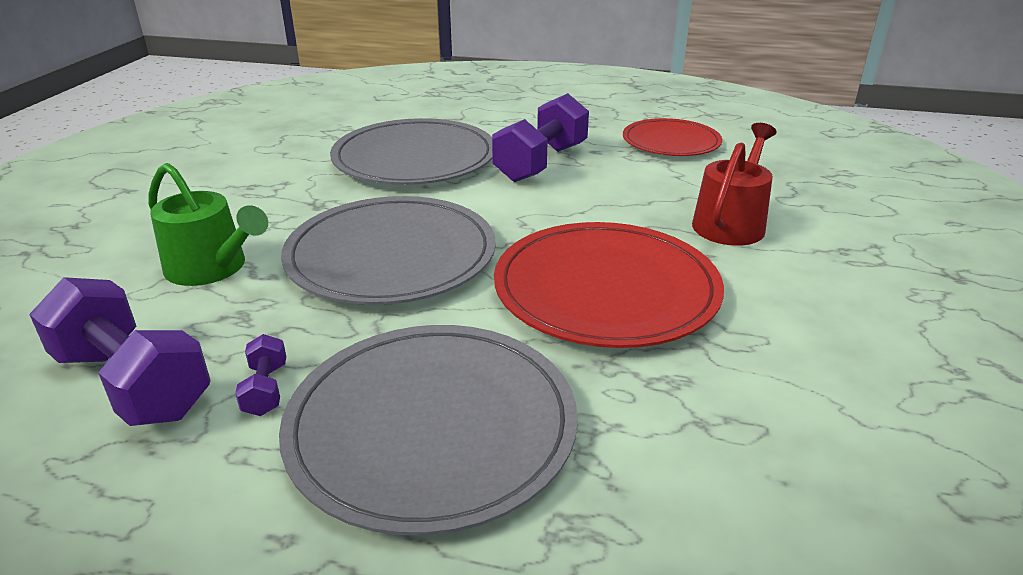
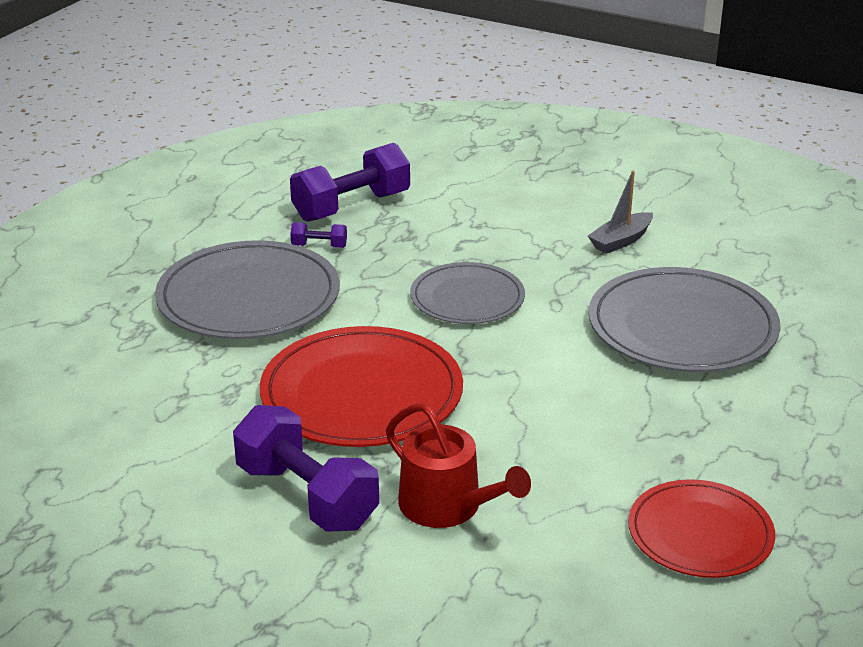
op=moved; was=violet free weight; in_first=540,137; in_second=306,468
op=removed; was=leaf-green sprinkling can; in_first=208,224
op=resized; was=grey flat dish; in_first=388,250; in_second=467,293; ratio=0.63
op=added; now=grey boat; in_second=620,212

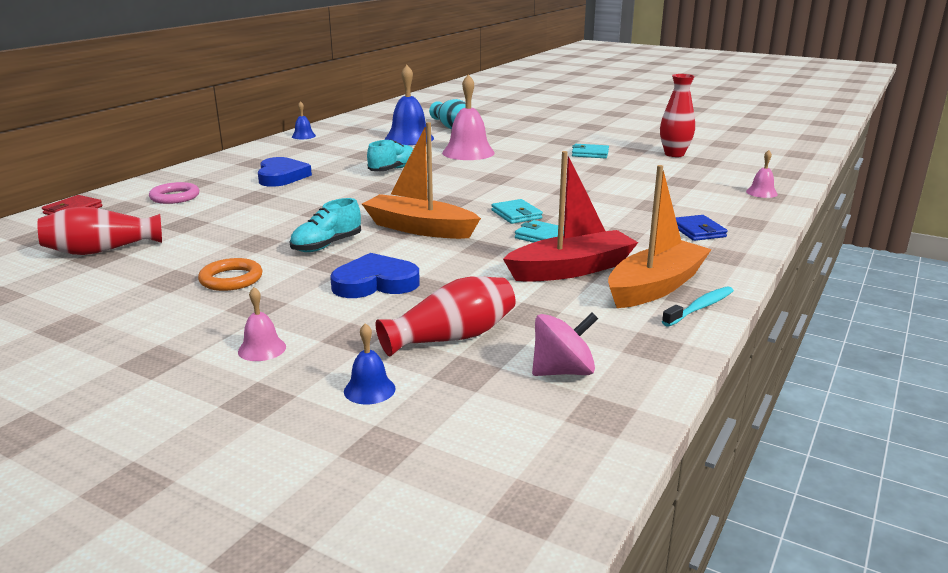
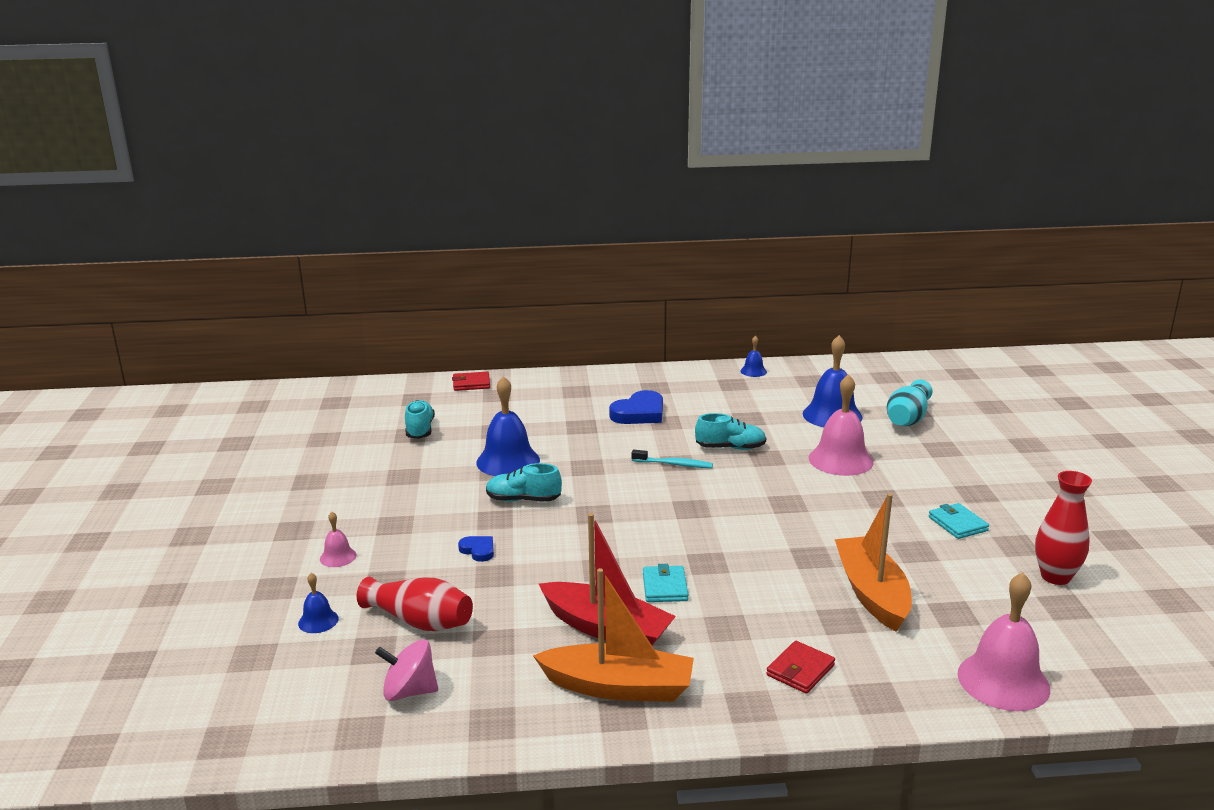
op=moved; was=orange-coloured boat; in_first=421,180; in_second=873,562
op=resized; was=rose-pink bell; in_first=762,174; in_second=1004,641; ratio=2.05
op=removed; was=rose-pink hoop; in_first=174,193
op=removed; was=aqua wallet; in_first=517,211
op=replaced; was=scarlet flower vase; now=aqua lace-up shoe; in_first=100,230; in_second=420,419
op=recoloured; was=blue wallet; now=scarlet wallet; in_first=702,228; in_second=800,667
op=resized; was=blue heart shape; in_first=375,275; in_second=476,549; ratio=0.53
op=removed; was=orange-coloured hoop; in_first=230,274
op=moved; was=aqua dental brush; in_first=698,306; in_second=672,459
op=turned; was=rose-pink spinning top; in_first=565,344; in_second=406,670; clockwise=150
op=added; now=blue bell; in_second=508,426

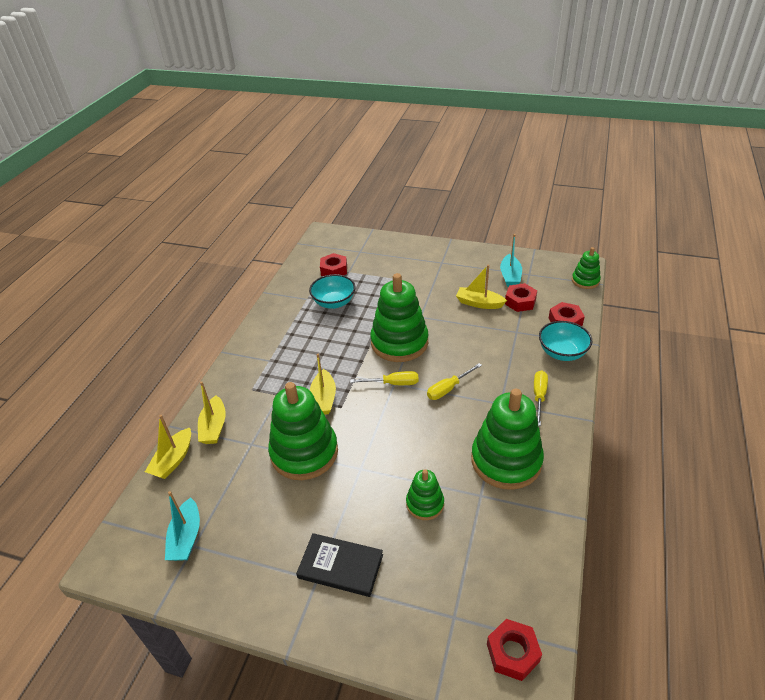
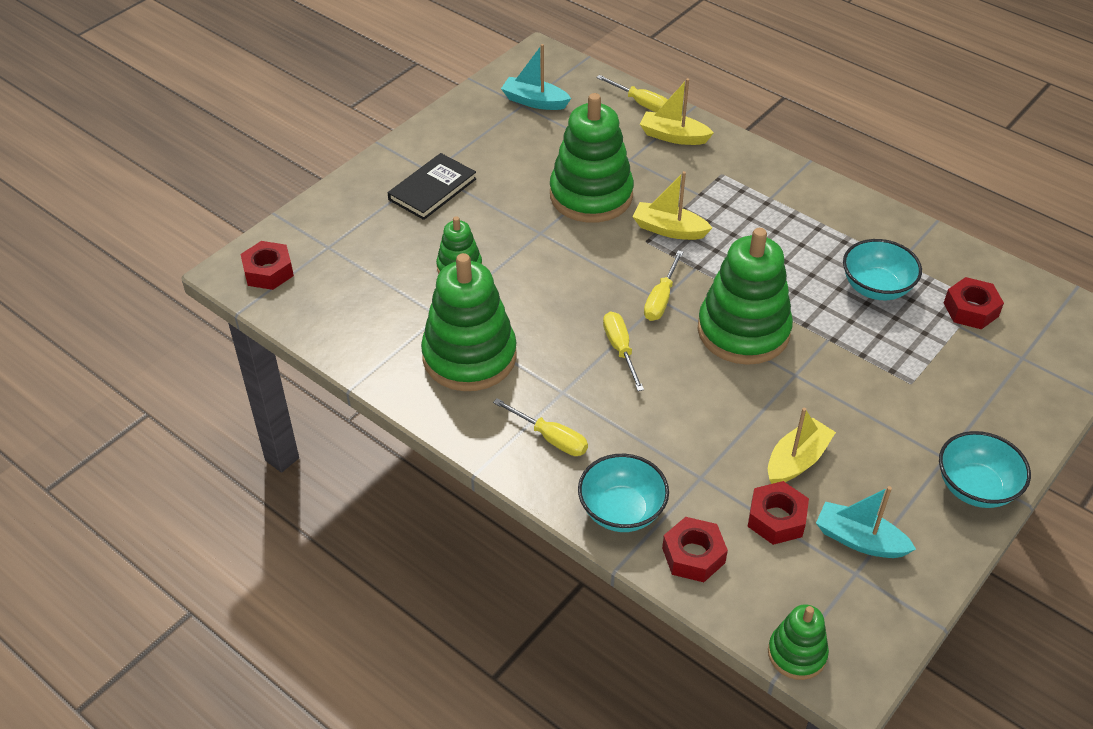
op=replaced; was=yellow boat; now=yellow hand screwdriver; in_first=168,447; in_second=632,93
op=added; now=aqua bowl; in_second=985,469

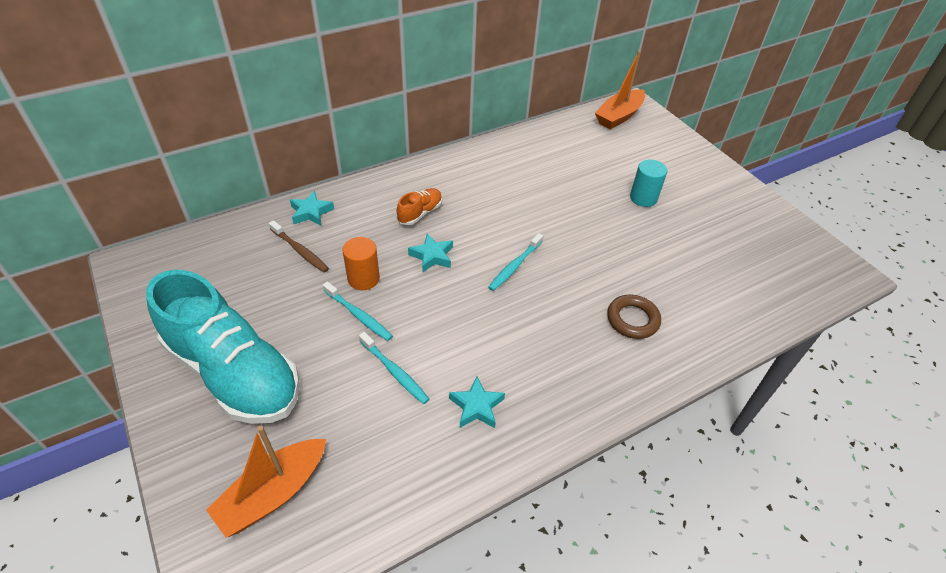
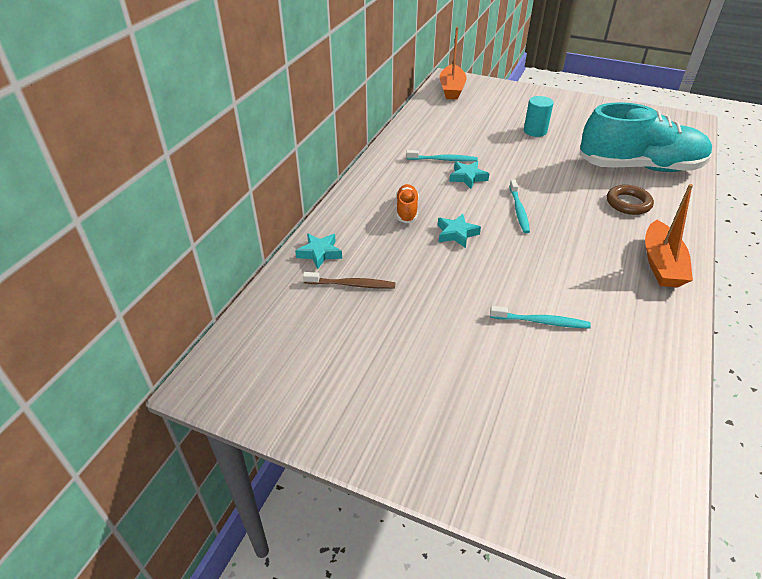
op=removed; was=orange-coloured cylinder; in_first=361,263
op=moved; was=aqua lace-up shoe; in_first=223,347; in_second=645,137
op=moved; was=aqua dental brush; in_first=358,311; in_second=442,156
op=moved; was=aqua star; in_first=477,402; in_second=469,175
op=moved; was=orange-coloured boat; in_first=266,482; in_second=669,236

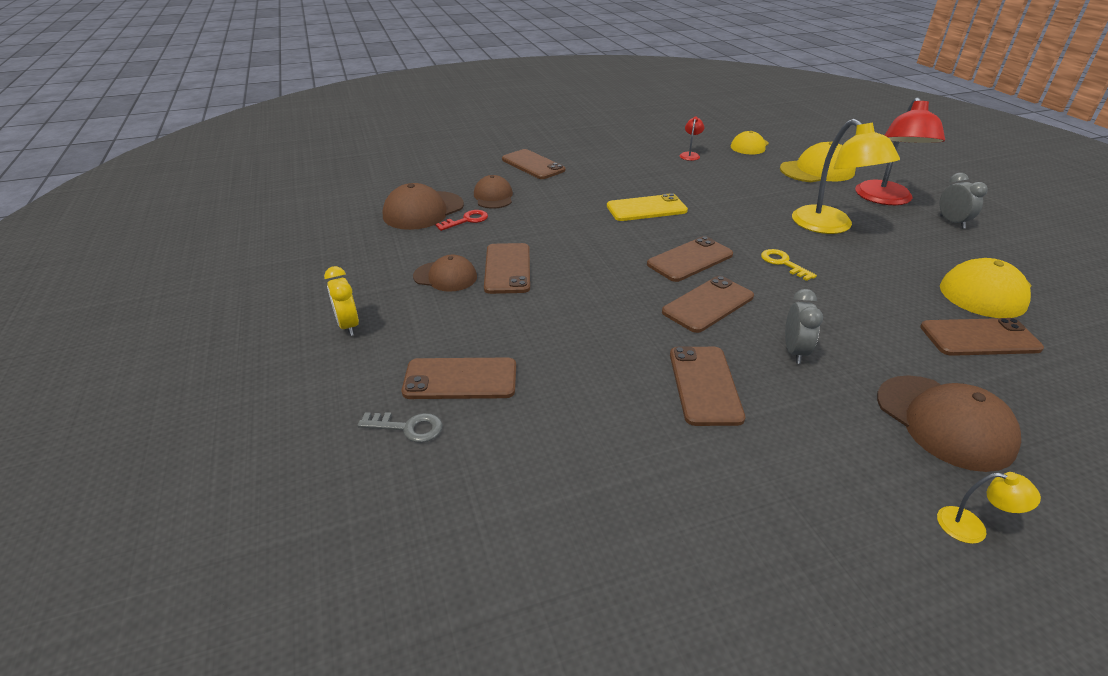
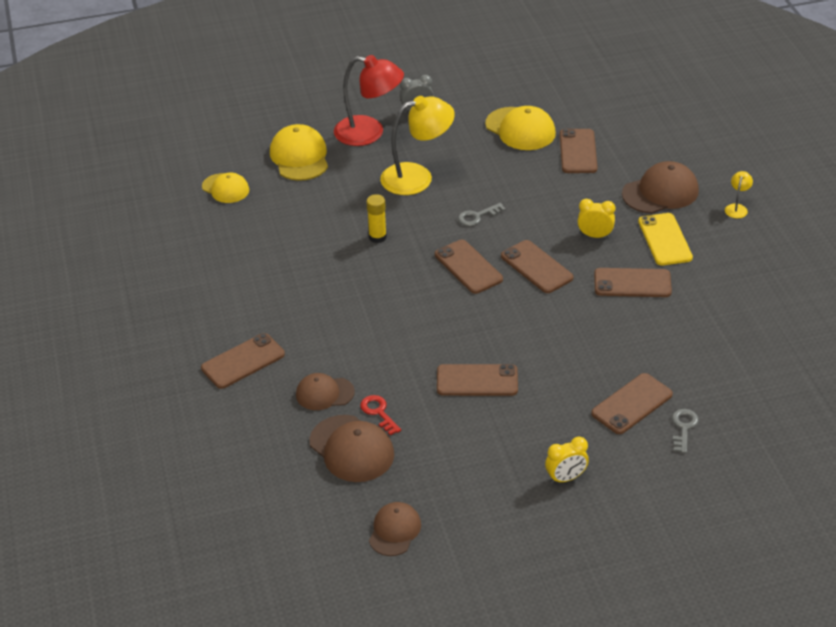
op=removed; was=scarlet reading lamp; in_first=692,139
op=moved; was=yellow mobile phone; in_first=647,207; in_second=665,239
op=recoloured; was=yellow key; now=grey key; in_first=789,265; in_second=482,214
op=moved; was=russet peaked cap; in_first=445,273; in_second=395,529
op=recoloured; was=grey alarm clock; now=yellow alarm clock; in_first=804,326; in_second=596,218
op=turned; was=russet mobile phone; in_first=459,378; in_second=632,403; clockwise=45
op=added; now=yellow stick of glue; in_second=376,218

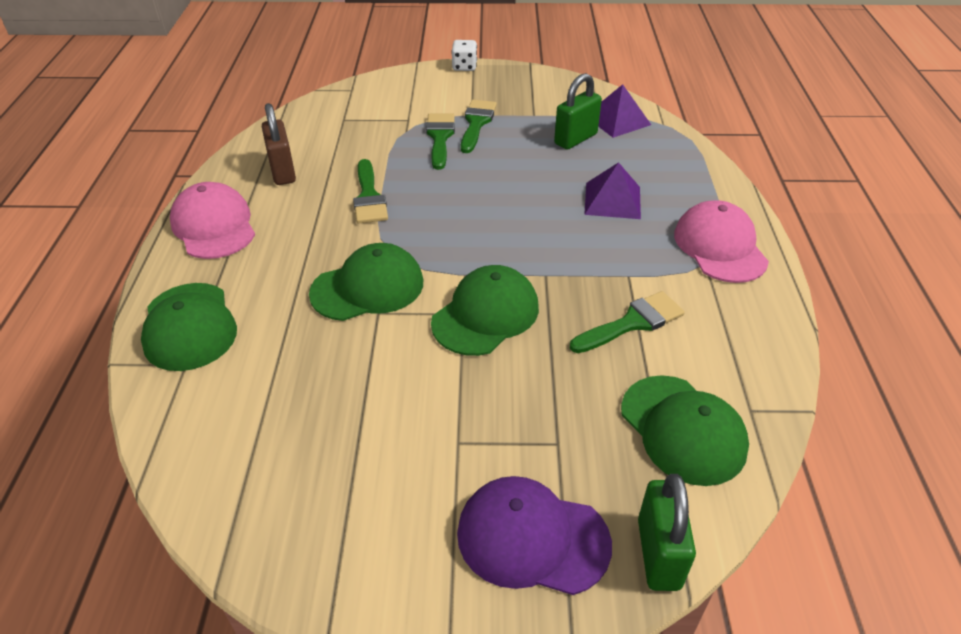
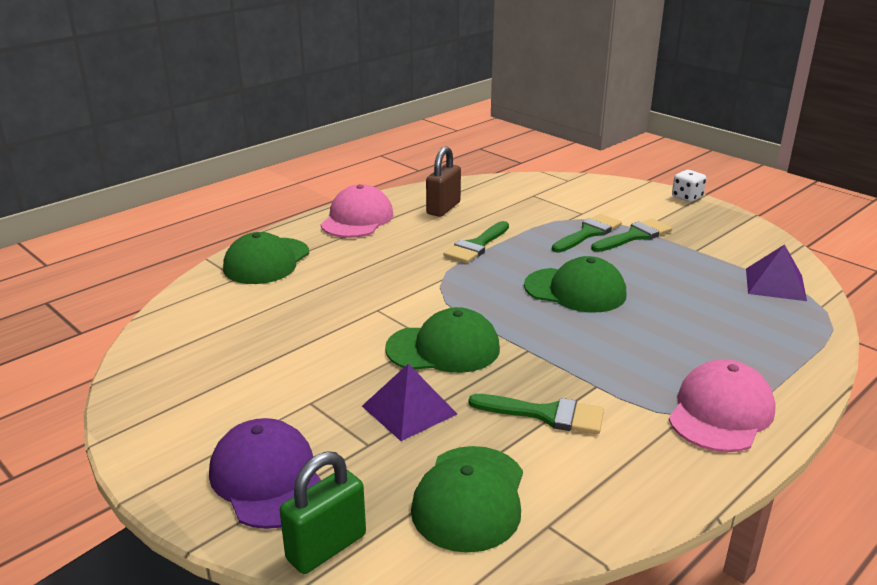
op=removed; was=leaf-green padlock; in_first=578,111
op=moved; was=violet pyramid shape; in_first=612,190; in_second=409,402
op=moved; was=leaf-green peaked cap; in_first=366,282; in_second=575,284

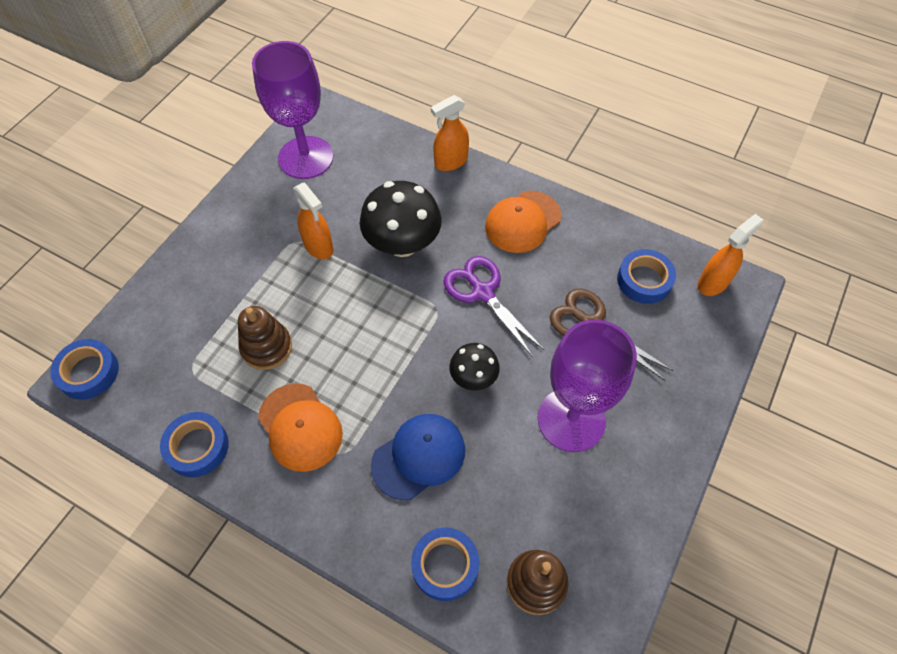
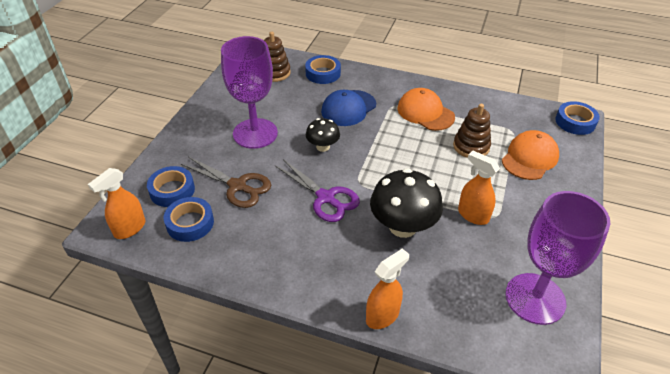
op=moved; was=orange-coloured peaked cap; in_first=523,222; in_second=530,155
op=moved; was=blue sticky tape; in_first=194,444; in_second=171,186

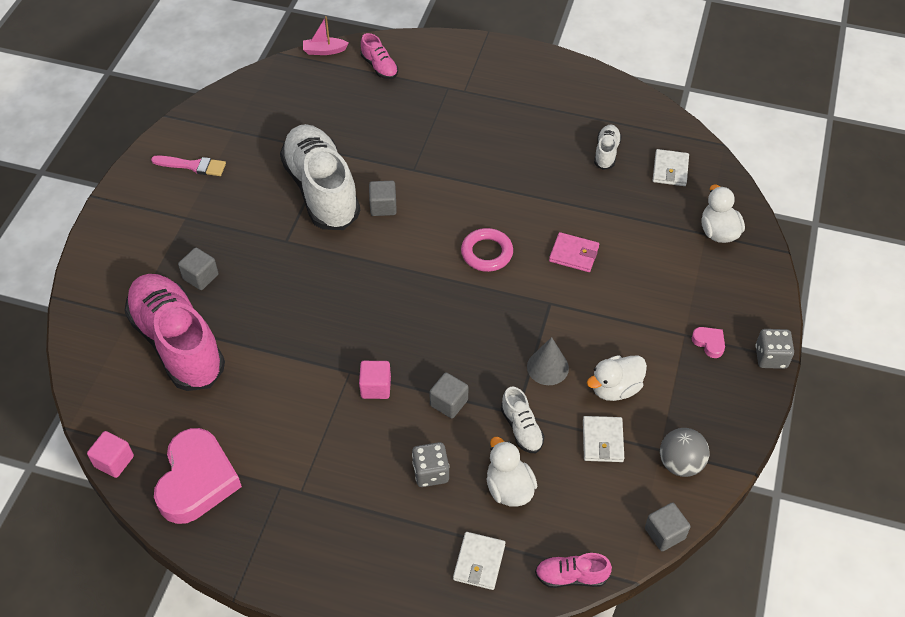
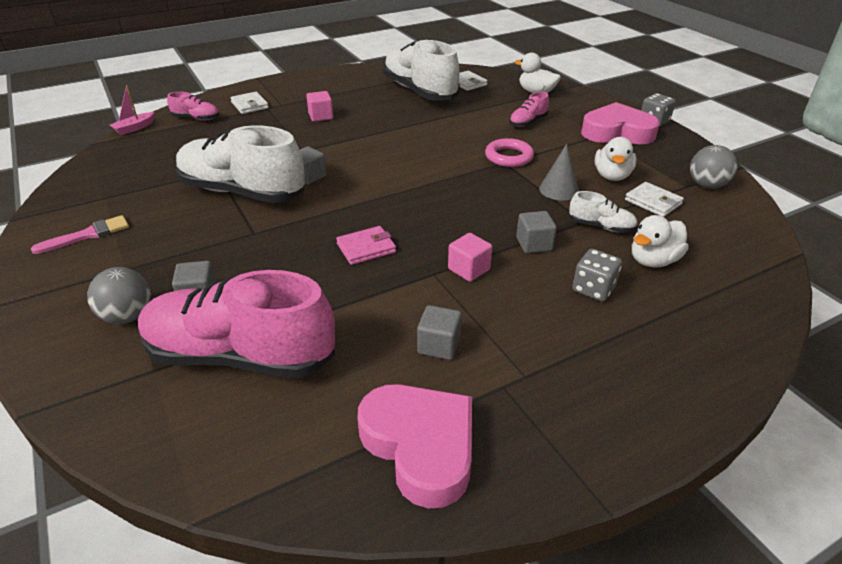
op=resized; was=pure white lace-up shoe; in_first=608,147; in_second=421,70; ratio=2.31
op=moved; was=rose-pink hoop; in_first=487,250; in_second=509,152
op=moved; was=rose-pink wallet; in_first=574,252; in_second=366,245
op=resized; was=rose-pink heart shape; in_first=708,342; in_second=620,123; ratio=2.43
op=moved; was=rose-pink solid cube; in_first=110,454; in_second=320,106
op=turned; was=pure white toy duck; in_first=512,472; in_second=660,241; clockwise=-60
op=moved; was=grey solid cube; in_first=667,526; in_second=439,332
op=moved; was=pure white wallet; in_first=479,561; in_second=249,103
op=moved; was=rose-pink lace-up shoe; in_first=573,570; in_second=529,109
op=added; now=grey play ball; in_second=119,295

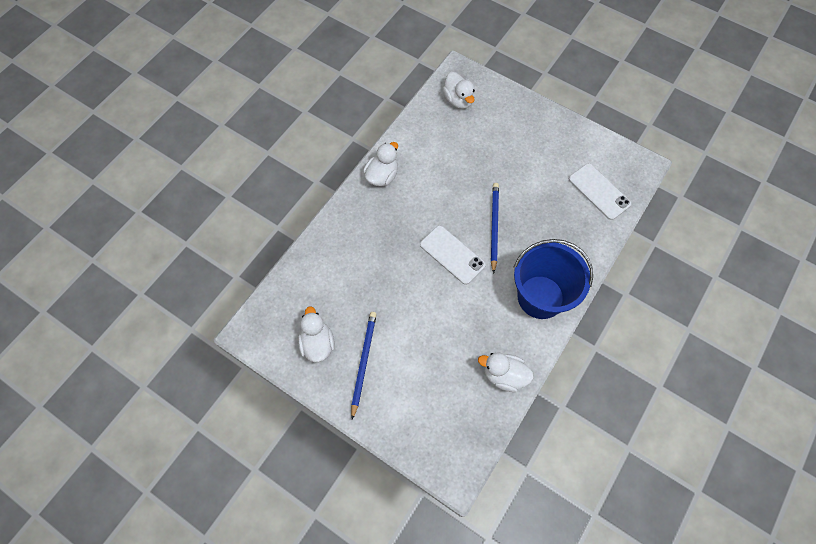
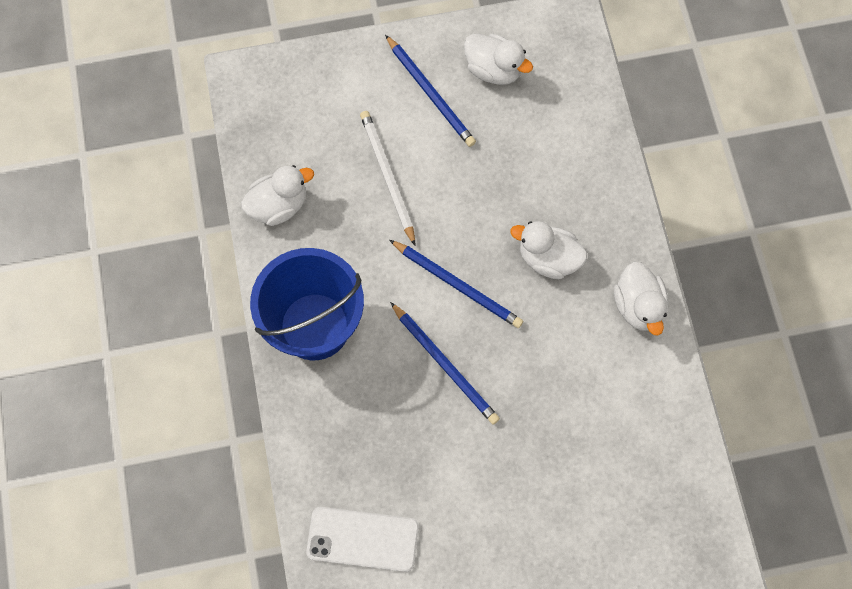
op=moved; was=pure white toy duck; in_first=459,90; in_second=548,250
op=replaced; was=pure white mobile phone; now=blue lead pencil; in_first=453,255; in_second=456,284
op=added; now=pure white lead pencil; in_second=387,178

